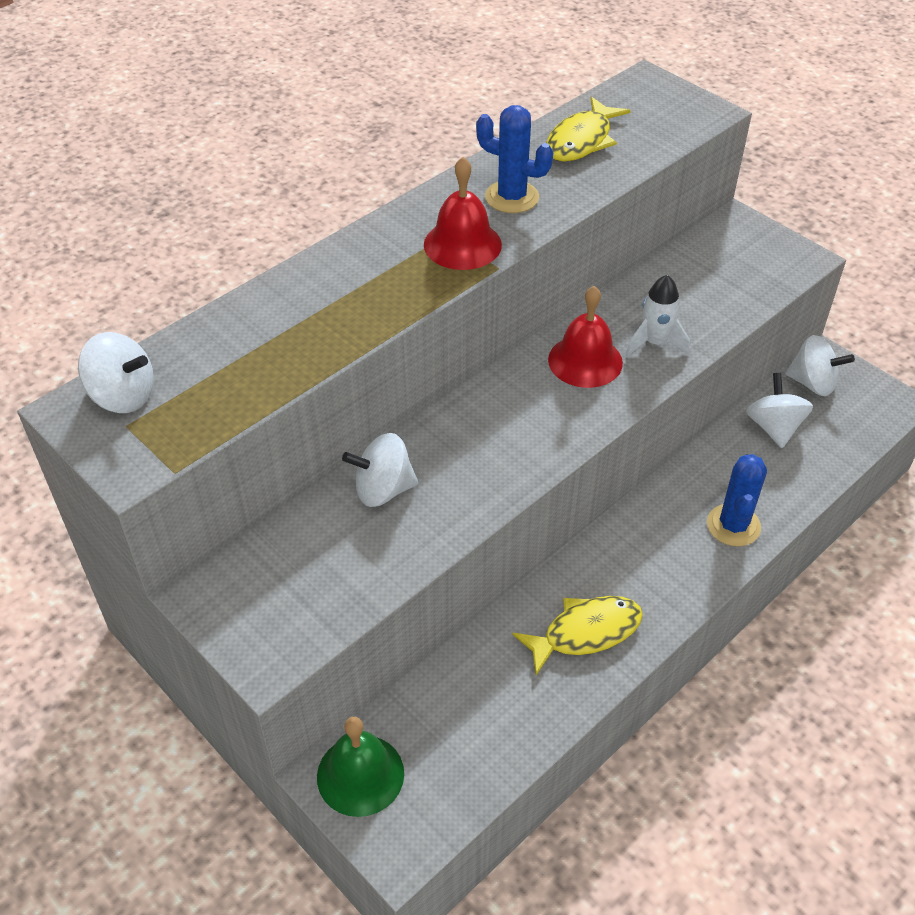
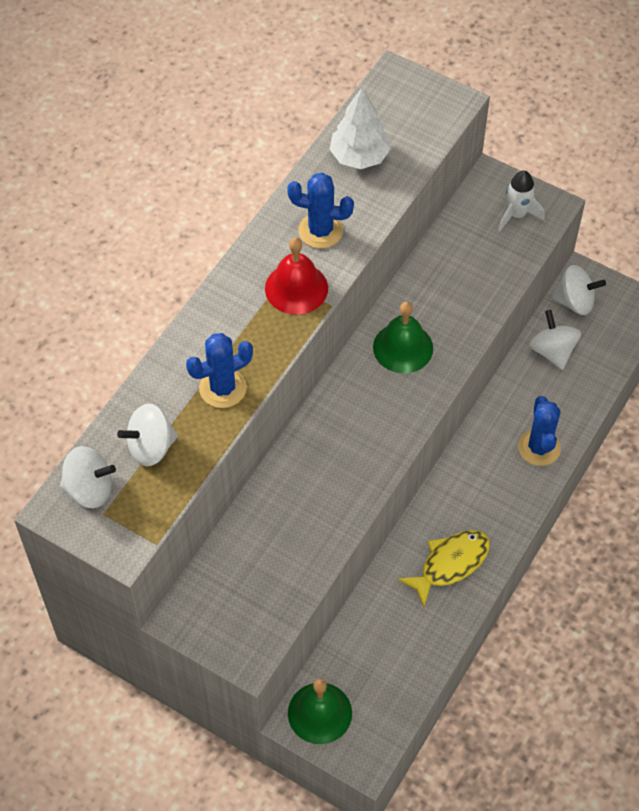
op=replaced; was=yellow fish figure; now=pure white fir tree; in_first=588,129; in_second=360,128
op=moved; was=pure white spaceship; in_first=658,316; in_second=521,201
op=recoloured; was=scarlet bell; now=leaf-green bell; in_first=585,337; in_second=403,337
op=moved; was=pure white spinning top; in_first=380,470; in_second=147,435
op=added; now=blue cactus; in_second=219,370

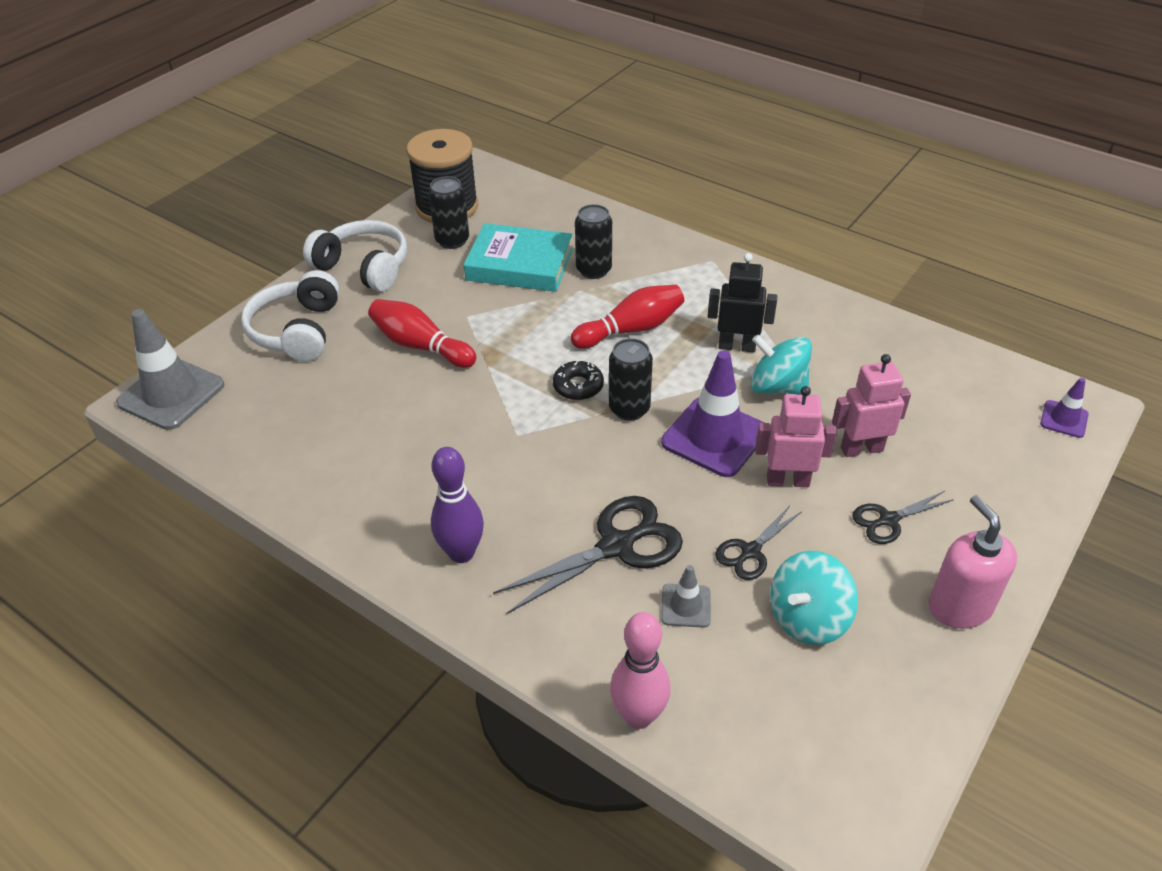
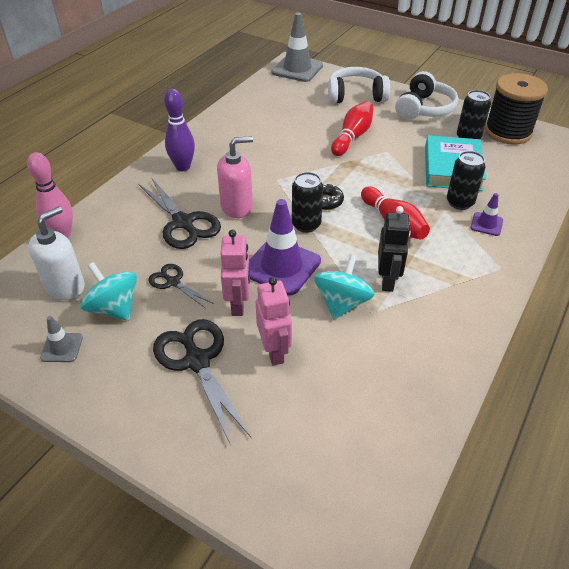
op=moved; was=violet road cone; in_first=1064,408; in_second=486,214
op=resized; was=black scissors; in_first=903,517; in_second=202,382; ratio=1.78
op=moved; was=rose-pink pump bottle; in_first=972,562; in_second=235,177
op=moved; was=grey road cone; in_first=686,596; in_second=61,339
op=added; now=pure white pump bottle; in_second=56,253

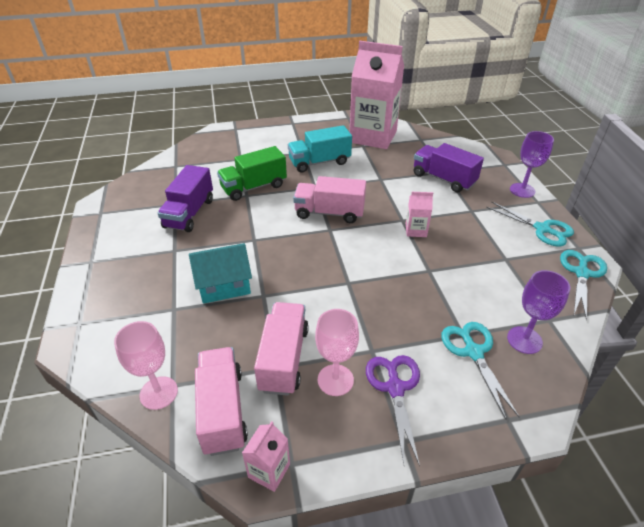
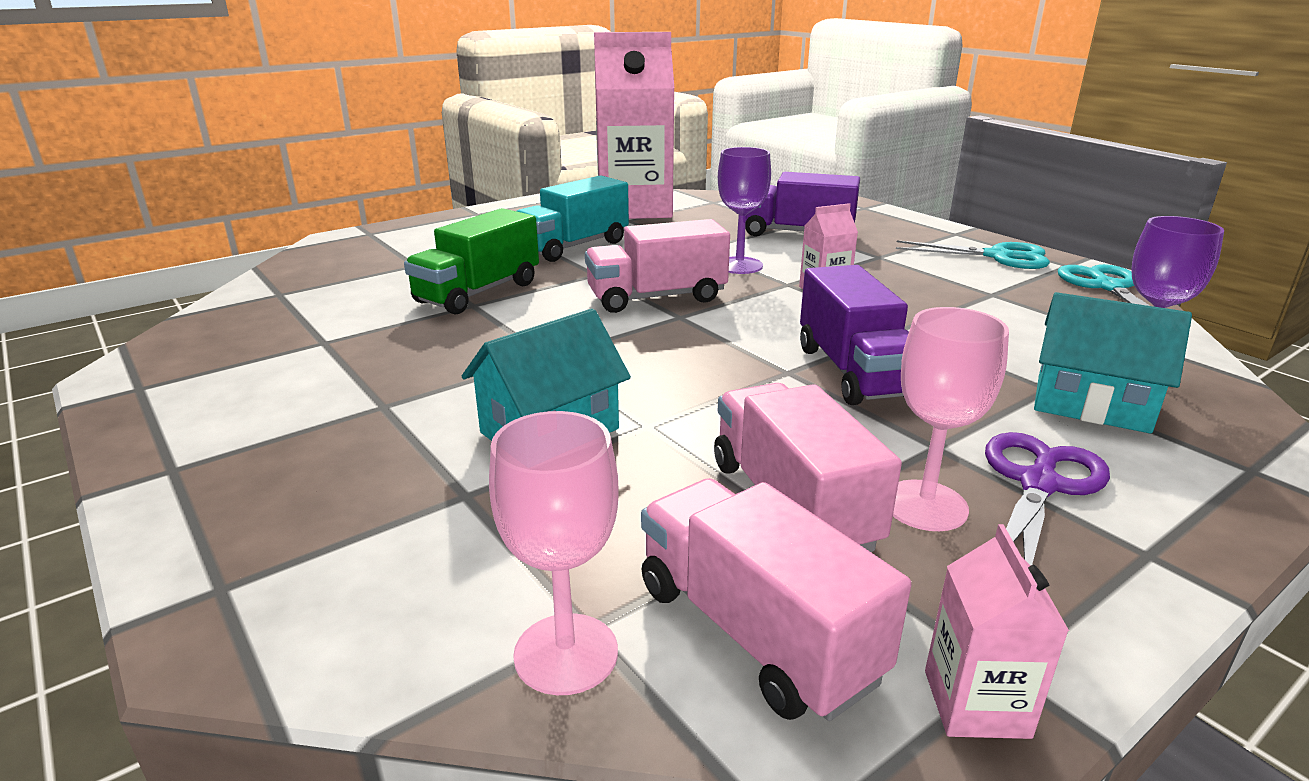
op=moved; was=violet goblet; in_first=532,164; in_second=744,210
op=moved; was=violet toy truck; in_first=185,198; in_second=854,335
op=replaced; was=aqua scissors; now=aqua toy house; in_first=480,371; in_second=1113,362
op=turned; was=violet scissors; in_first=393,410; in_second=1047,498; clockwise=60

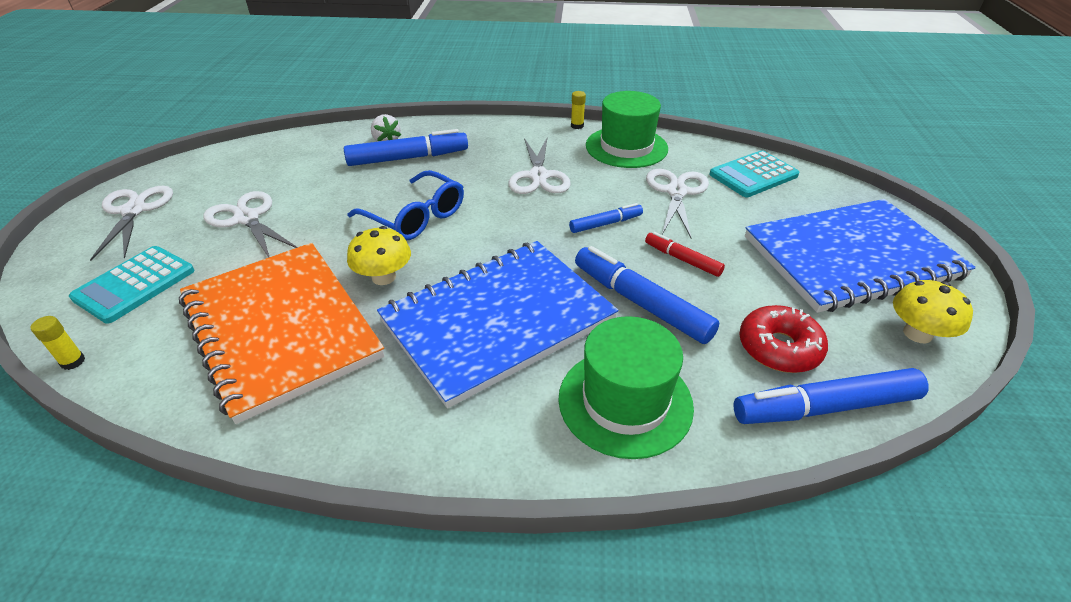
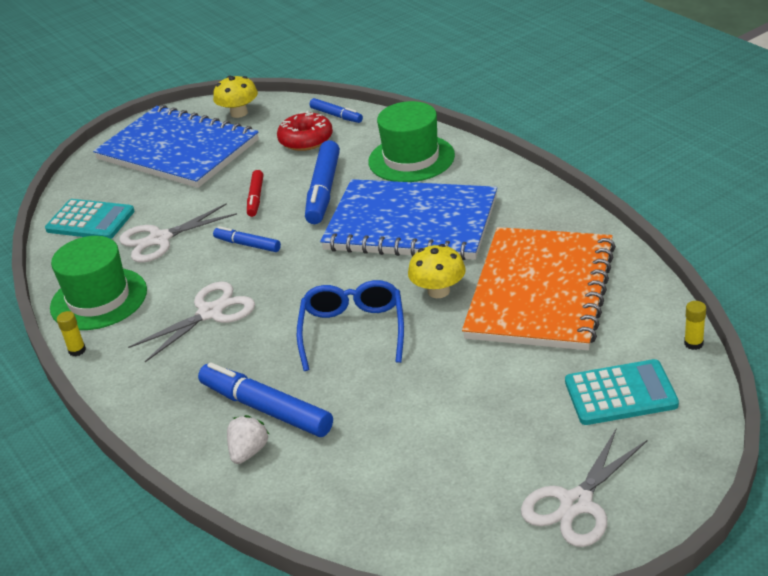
op=removed; was=pure white scissors; in_first=250,224
op=resized; was=blue marker; in_first=830,396; in_second=336,110; ratio=0.56

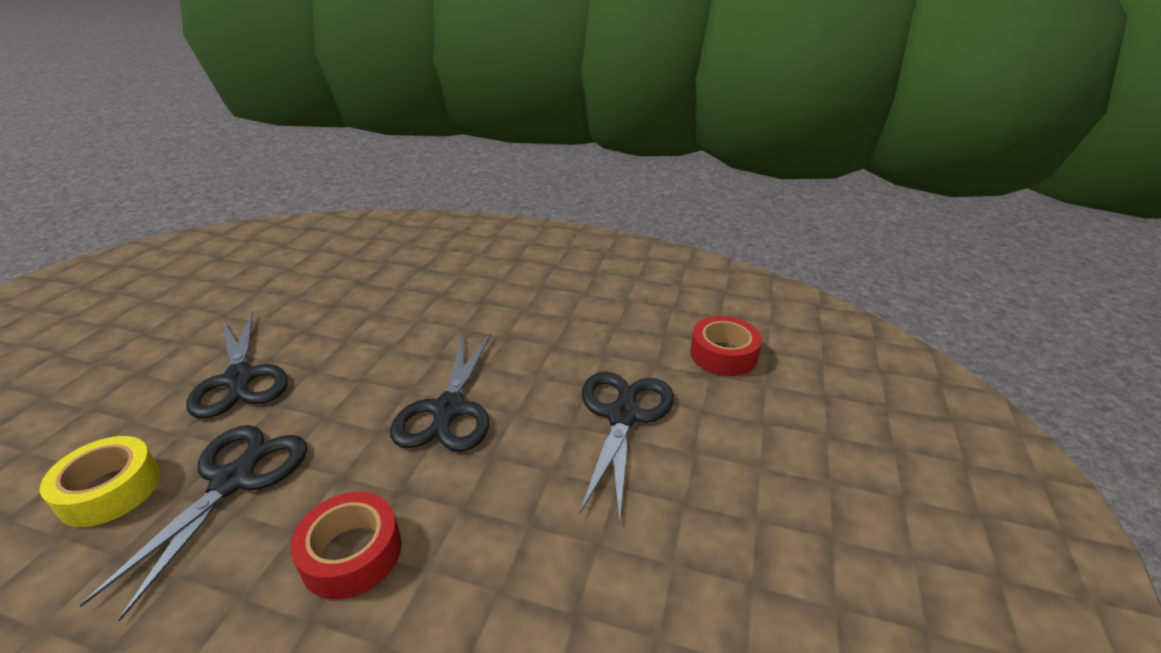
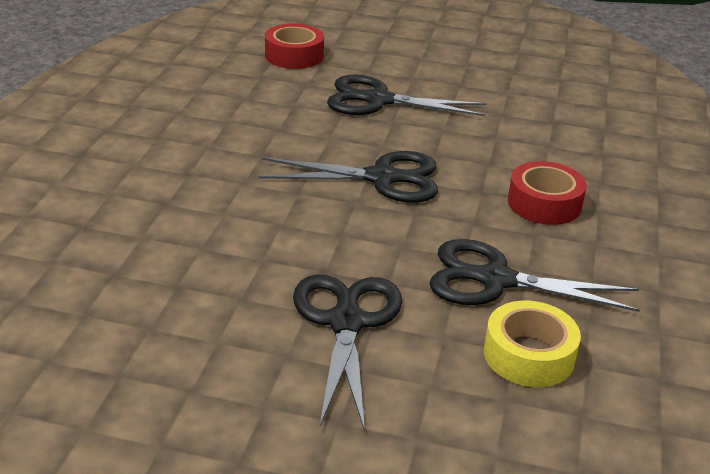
op=turned; was=black scissors; in_first=237,365; in_second=347,353; clockwise=-60

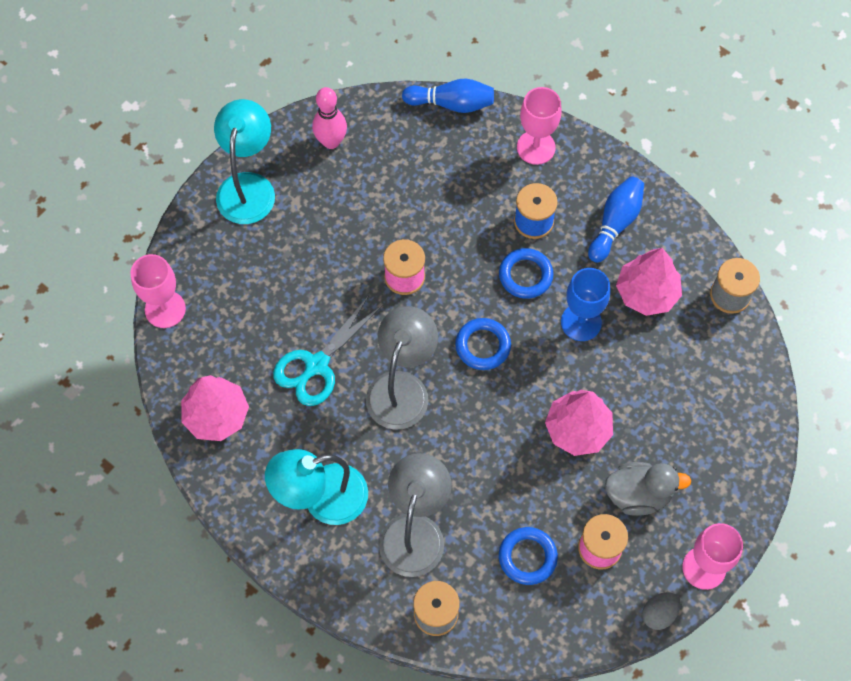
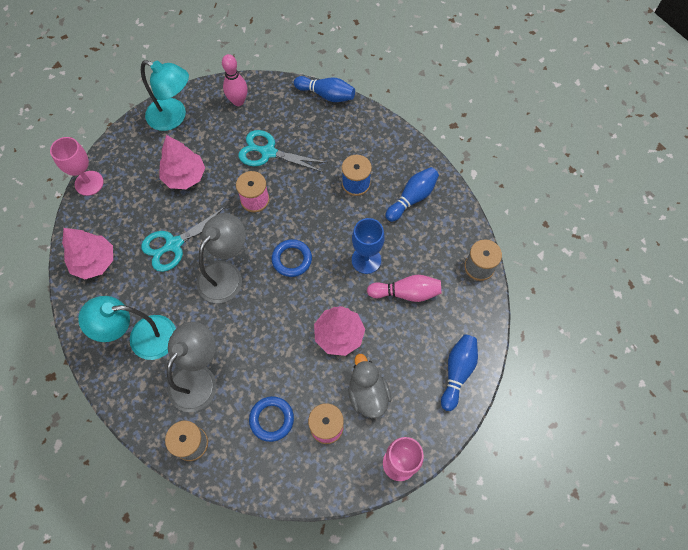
op=removed; was=rose-pink goblet; in_first=539,126
op=turned; was=aqua reading lamp; in_first=244,161; in_second=165,95; clockwise=90
op=removed; was=blue hoop; in_first=526,273
op=moved; was=rose-pink fir tree; in_first=649,282; in_second=182,162
op=turned; was=grey toy duck; in_first=648,489; in_second=369,386; clockwise=-120
op=removed; was=grey egg; in_first=661,611
op=added; now=aqua scissors; in_second=283,151
op=added; now=rose-pink bowling pin; in_second=404,288
op=added; now=blue bowling pin; in_second=459,372

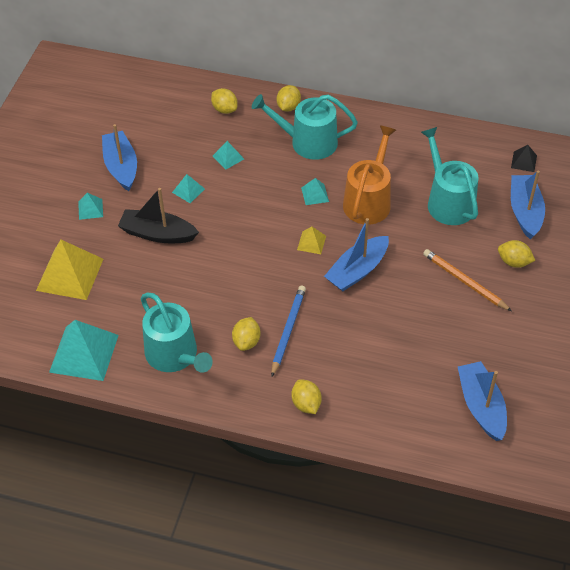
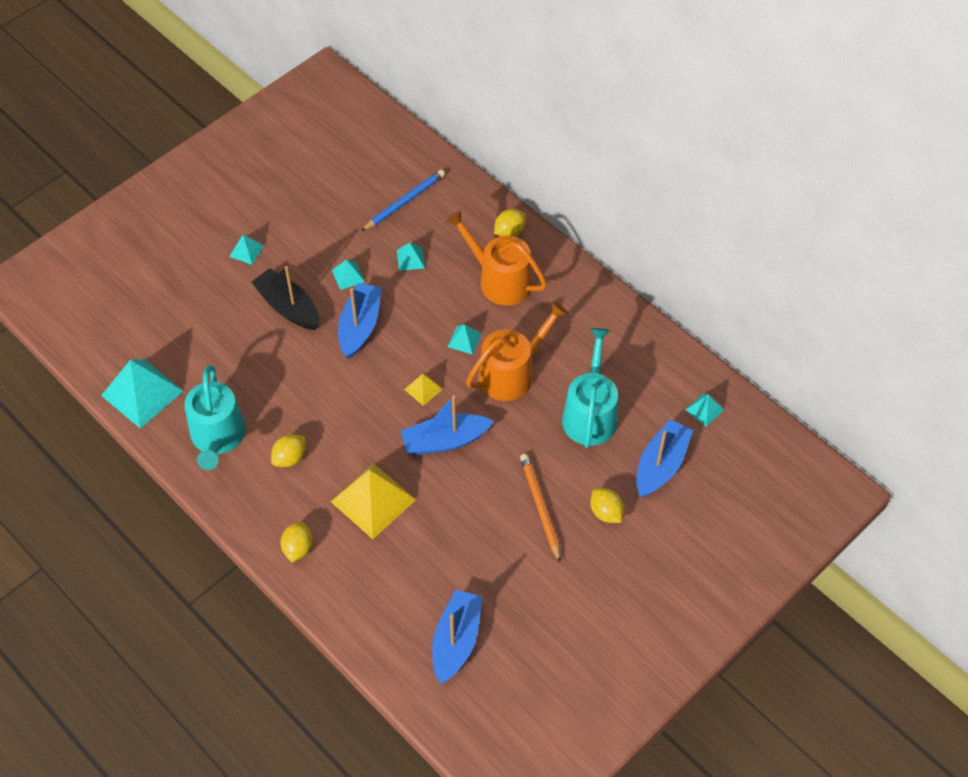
op=removed; was=yellow lemon; in_first=224,101
op=recoloured; was=aqua sprinkling can; now=orange-coloured sprinkling can; in_first=305,127; in_second=496,258
op=moved; was=blue boat; in_first=119,157; in_second=360,321
op=recoloured; was=black pyramid shape; now=aqua pyramid shape; in_first=524,158; in_second=705,410
op=moved; was=yellow pyramid shape; in_first=69,270; in_second=373,501
op=moved; was=blue lead pencil; in_first=288,331; in_second=403,200

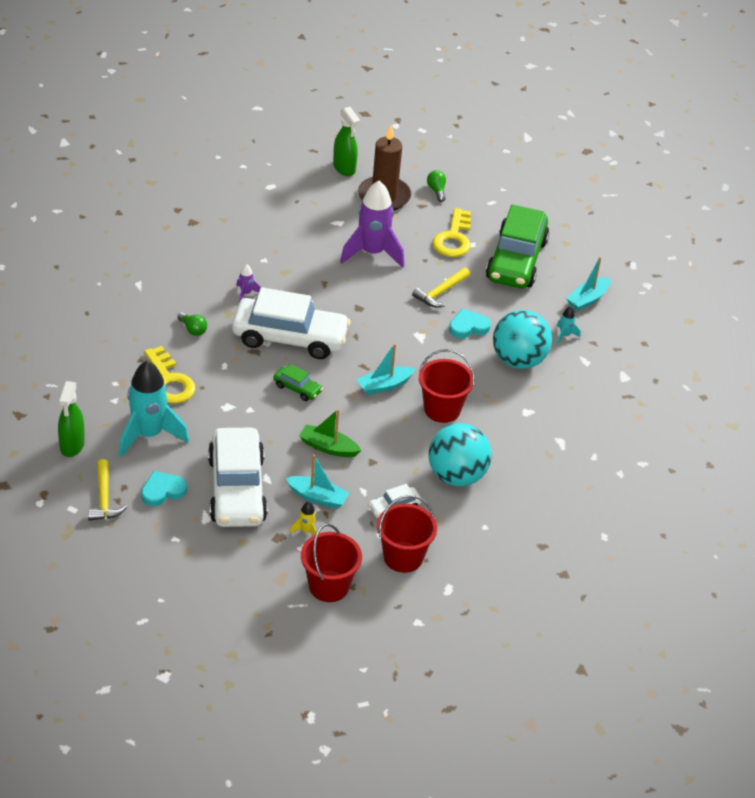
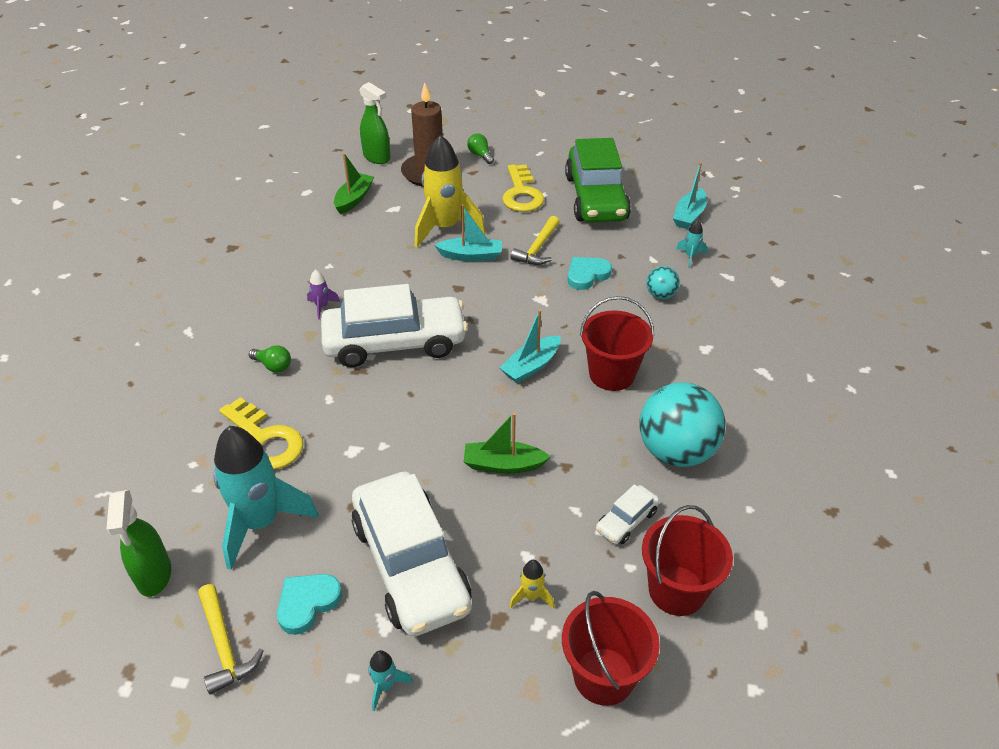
op=recoloured; was=violet spaceship; now=yellow spaceship; in_first=372,224; in_second=450,191
op=resized; was=aqua play ball; in_first=522,339; in_second=663,282; ratio=0.48
op=removed; was=leaf-green car; in_first=298,382
op=moved; was=aqua boat; in_first=318,482; in_second=468,233
op=added; now=leaf-green boat; in_second=354,183
op=added; now=aqua spaceship; in_second=390,680

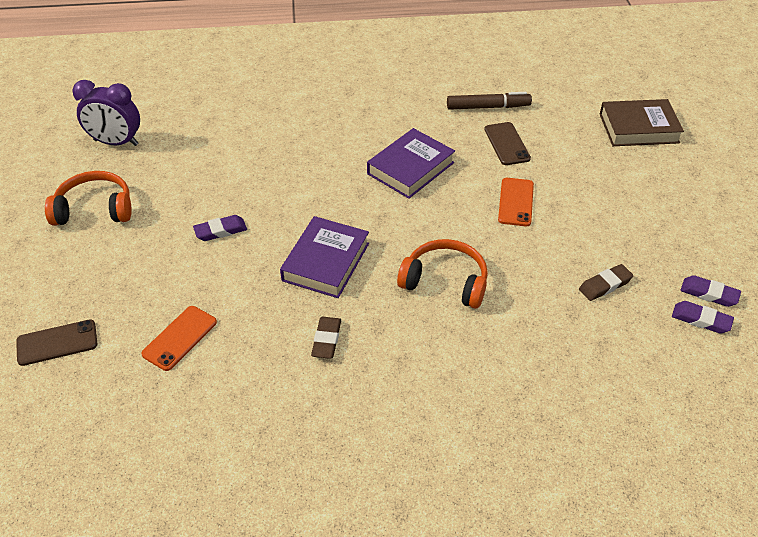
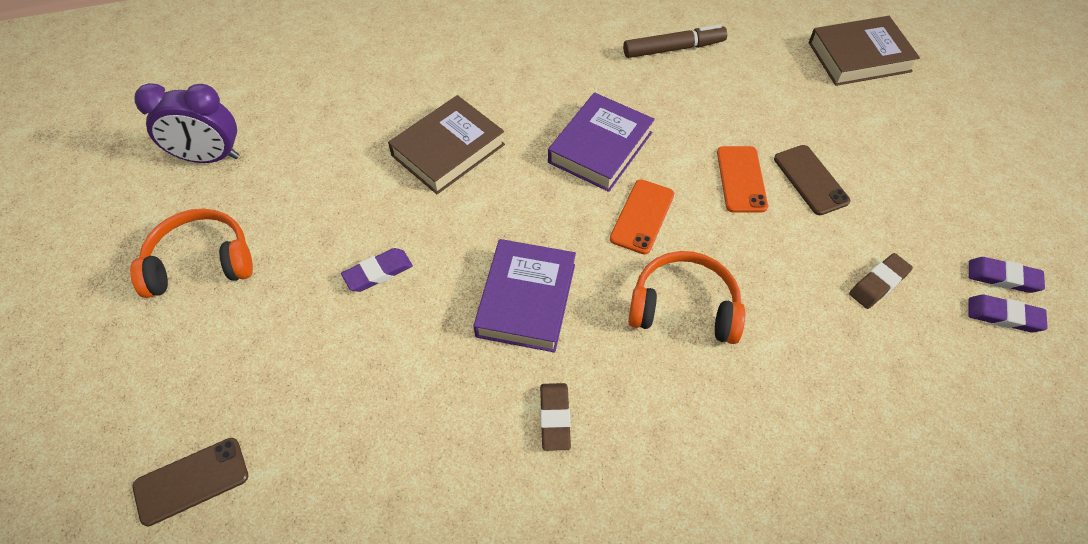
op=moved; was=russet mobile phone; in_first=507,143; in_second=812,180
op=moved; was=orange-coloured mobile phone; in_first=179,338; in_second=642,217
op=added; now=russet hardback; in_second=446,144

